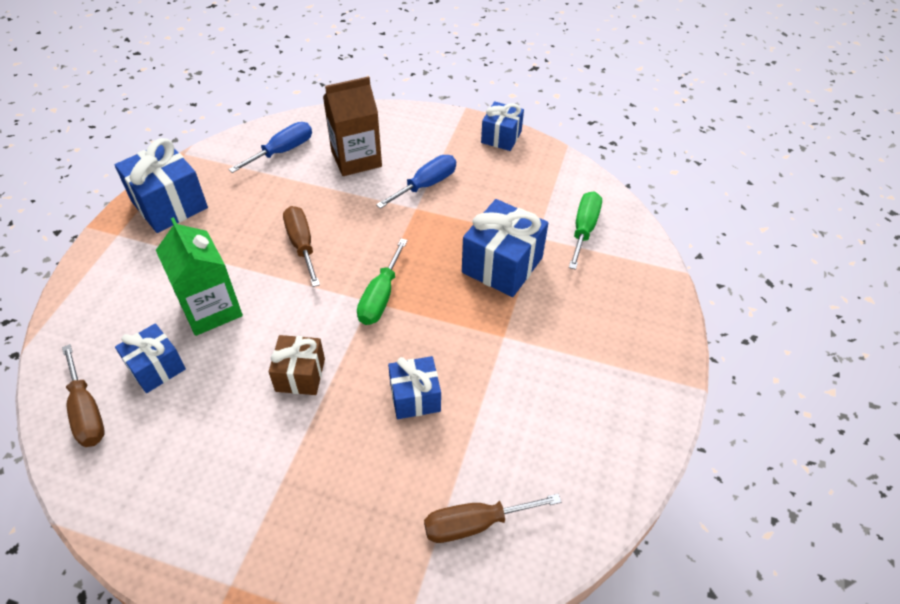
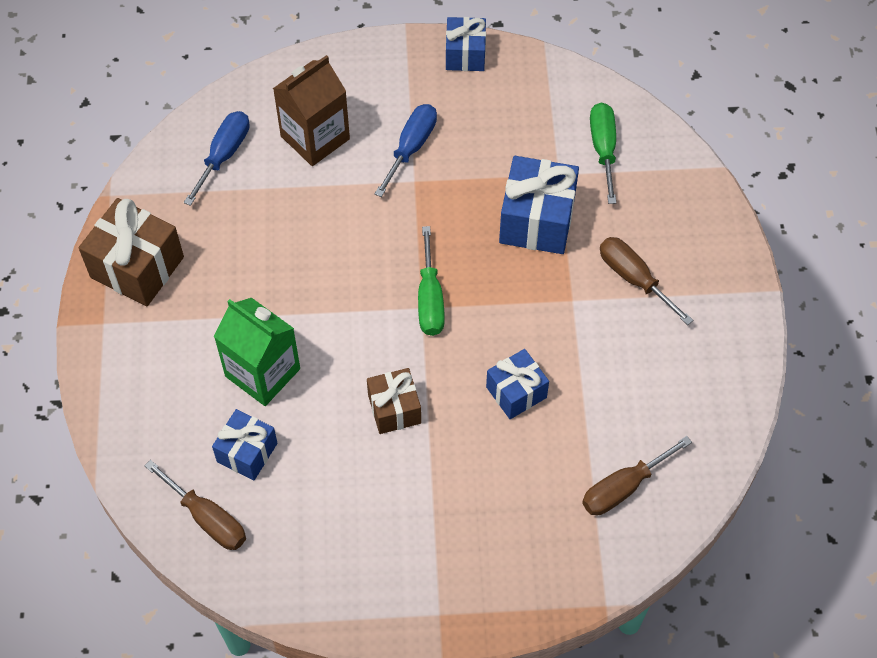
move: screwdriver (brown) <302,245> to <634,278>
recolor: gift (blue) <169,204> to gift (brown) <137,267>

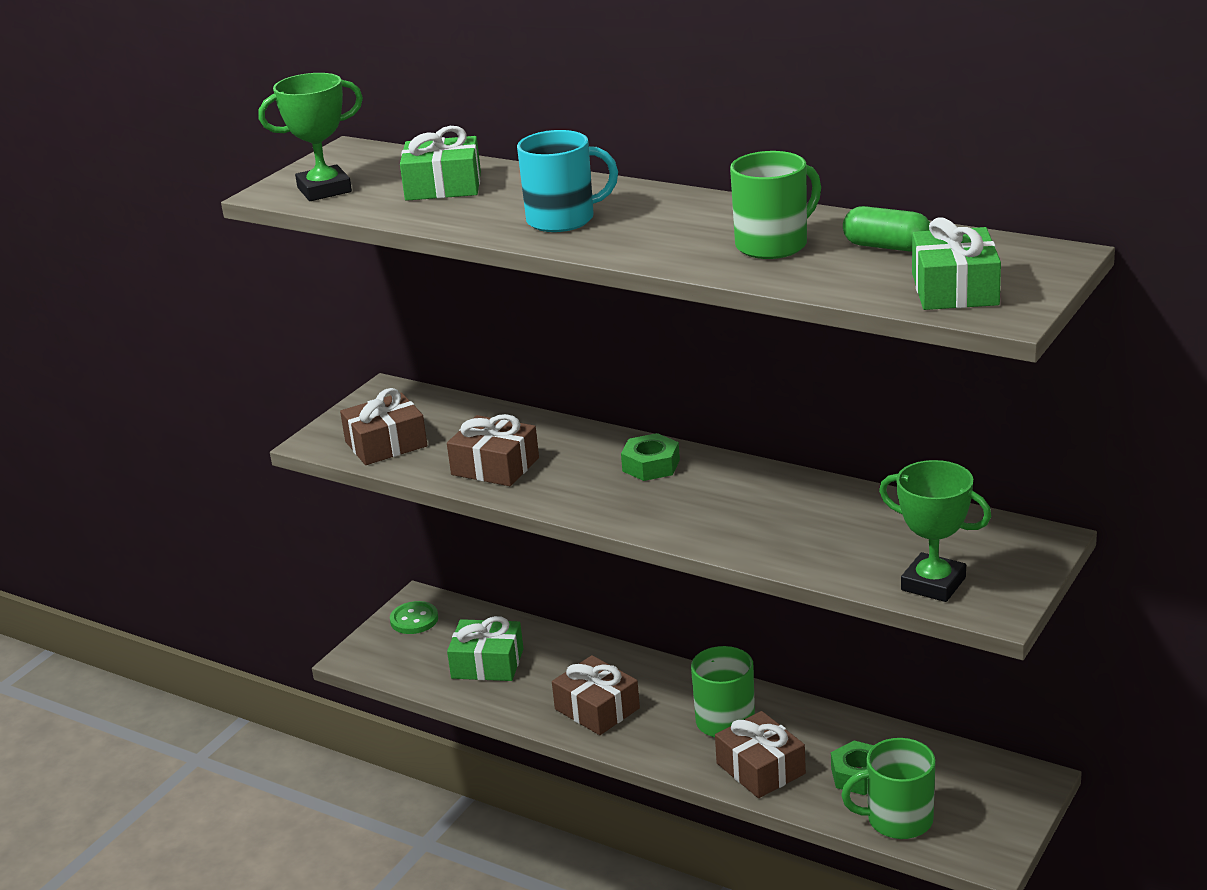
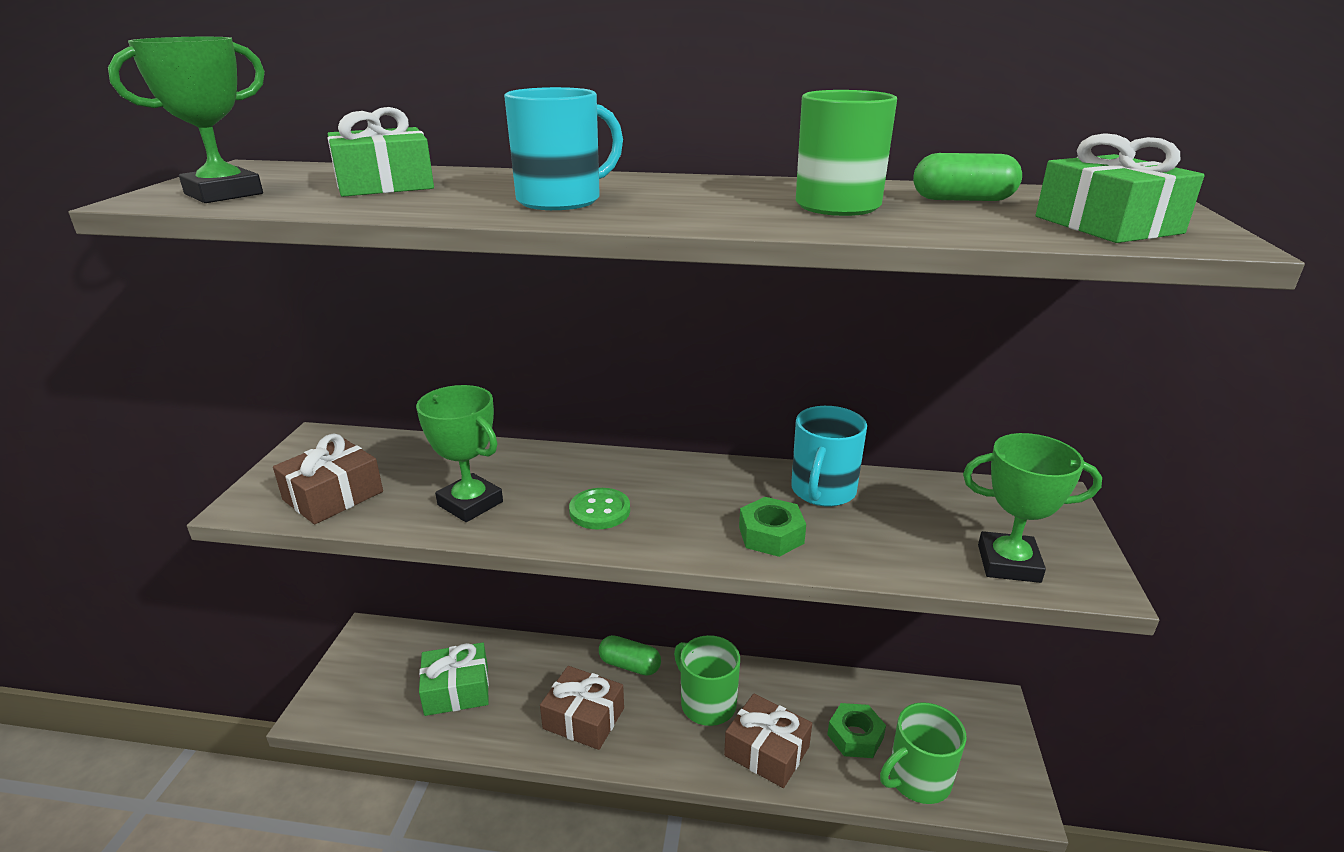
insert: capsule (green) <630,665>; mug (turquoise) <823,491>
move: button (green) <414,620> to <599,511>; nut (green) <651,465> to <771,535>
replace: gift (brown) <495,466> to trophy (green) <470,503>

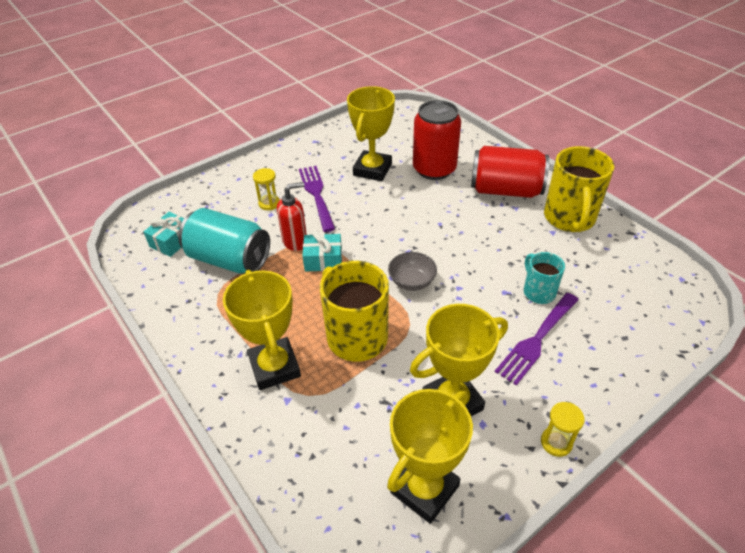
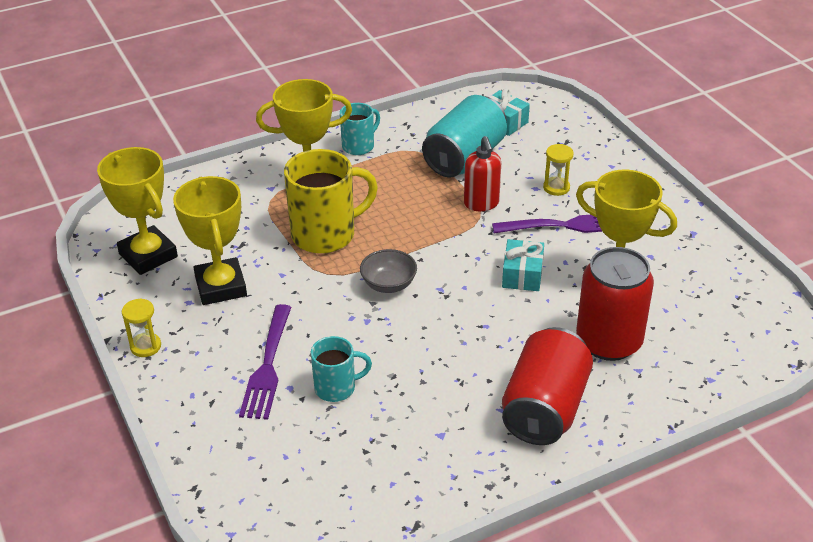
delete: mug (yellow) <569,218>
insert: mug (turquoise) <359,146>
move: gift (turquoise) <323,260> to <522,275>
rotate: fork (purple) <536,340> = <267,366> 135 degrees counterclockwise

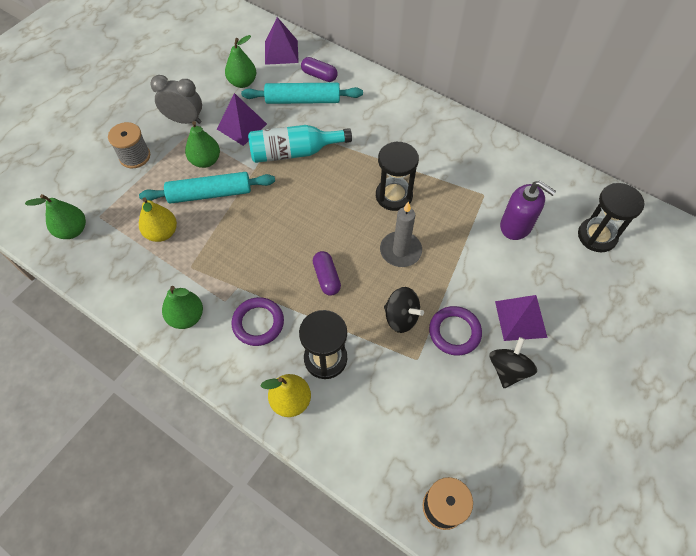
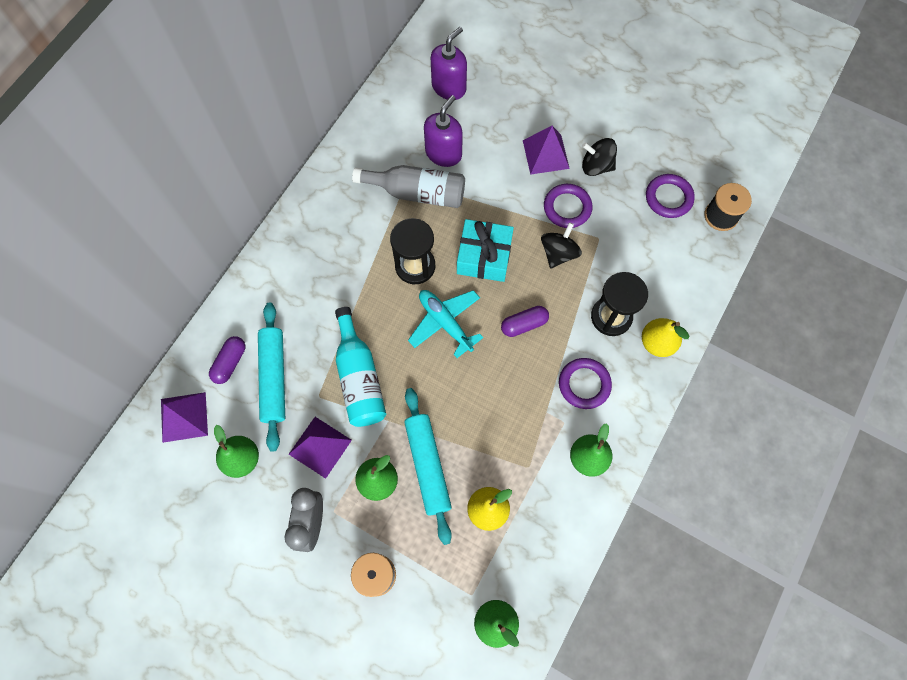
insert: bottle (grey) <417,193>; plane (turquoise) <445,323>; ring (purple) <668,198>
replace: candle (grey) <400,251> to gift (turquoise) <484,257>; hourglass (black) <597,236> to soap dispenser (purple) <449,87>

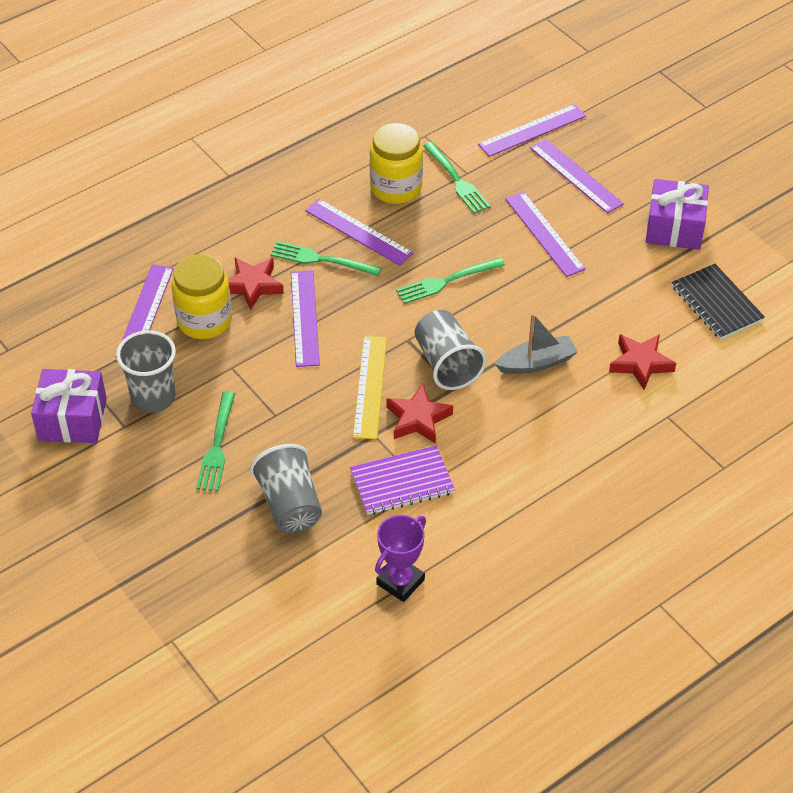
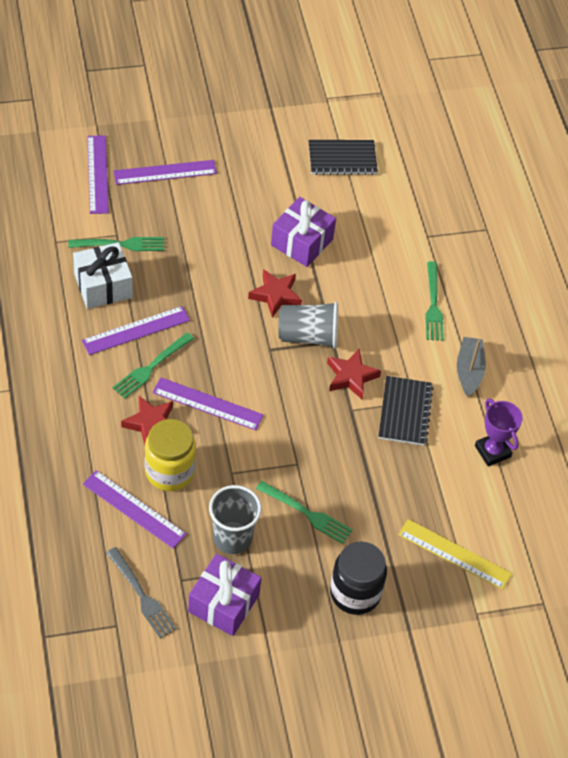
delete: cup (grey) <290,505>; ruler (purple) <544,234>
insert: fork (grey) <142,595>; jar (black) <355,593>
move: ruler (yellow) <370,387> to <454,554>; fork (green) <446,281> to <433,304>; boat (grey) <536,363> to <469,371>; star (red) <640,364> to <275,295>; gift (purple) <674,228> to <302,242>
replace: jar (yellow) <396,188> to gift (white) <103,285>
recolor: notebook (purple) <402,482> to notebook (black) <405,412>

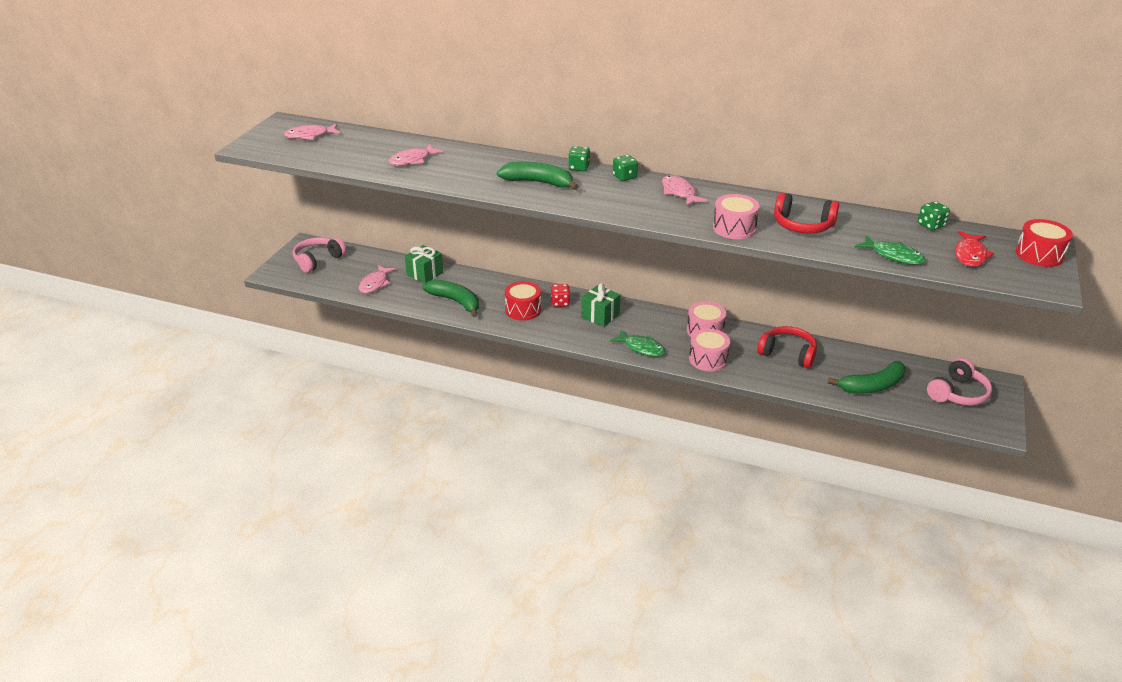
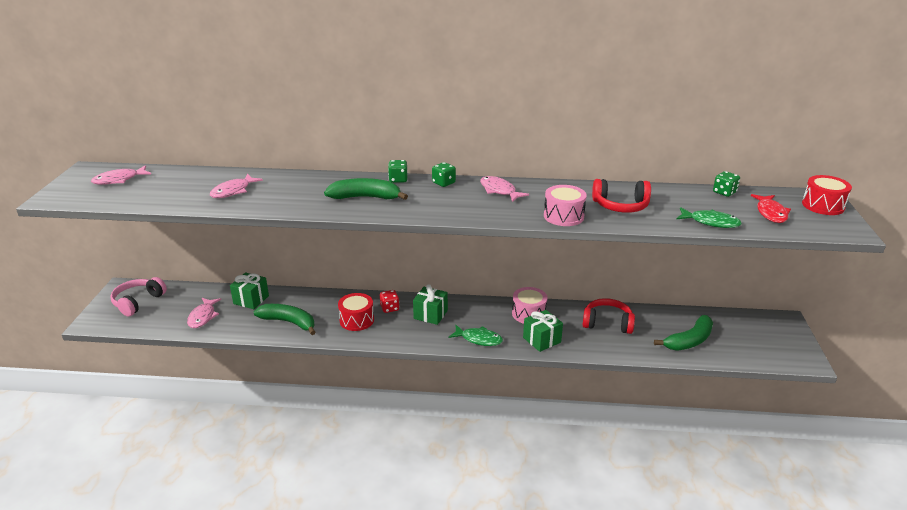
delete: headphones (pink) <957,393>
replace: drum (pink) <708,359> to gift (green) <542,340>

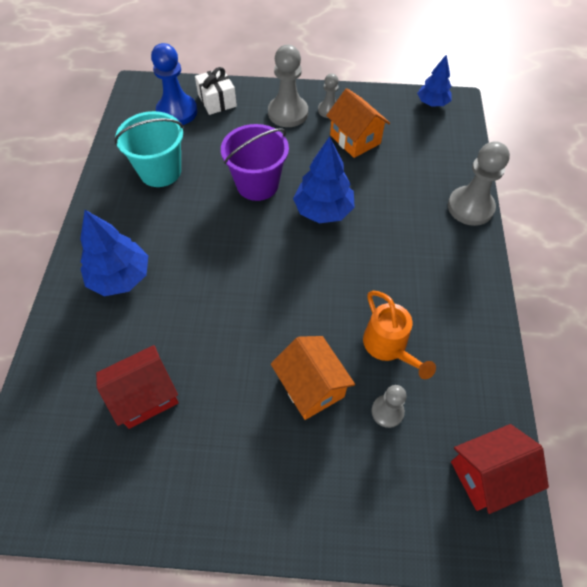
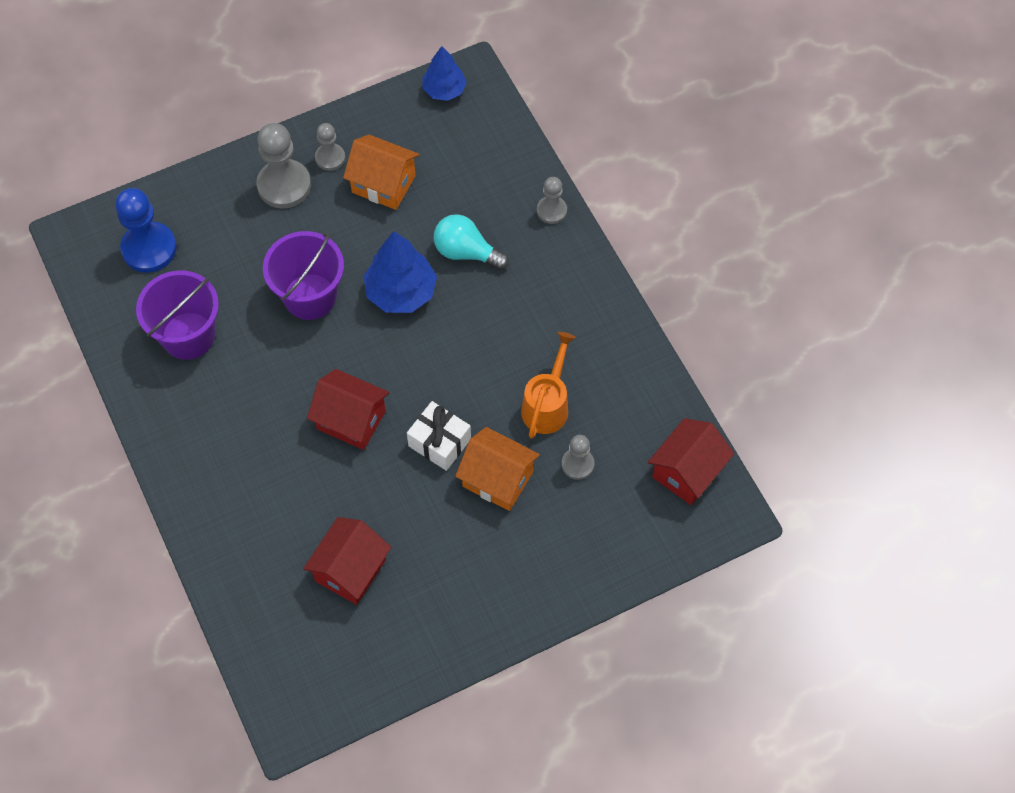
delete: tree (blue) <120,277>
insert: house (red) <351,420>; light bulb (turquoise) <466,252>
move: gift (white) <217,100> to <439,442>
recolor: bucket (turquoise) <160,171> to bucket (purple) <188,335>
rotate: watering can (orange) <388,347> = <547,405> 105 degrees counterclockwise
resize: pawn (grey) <470,207> = <551,210> x0.56

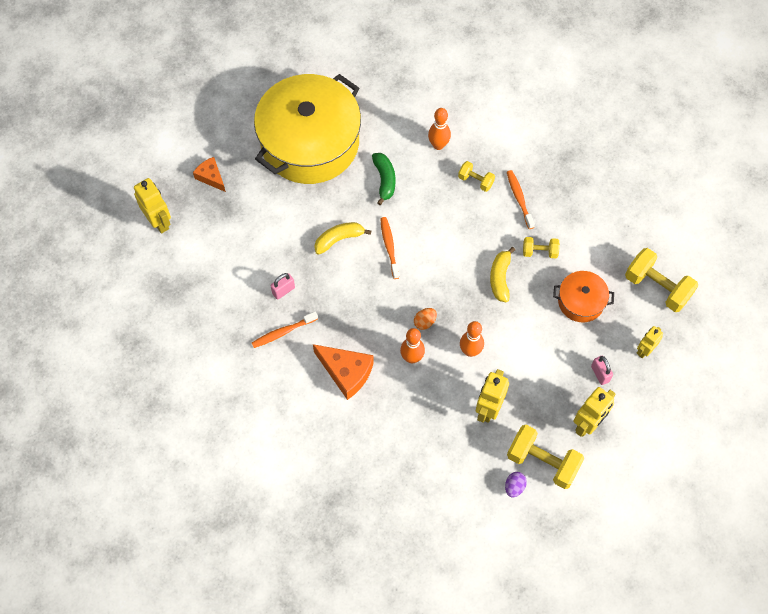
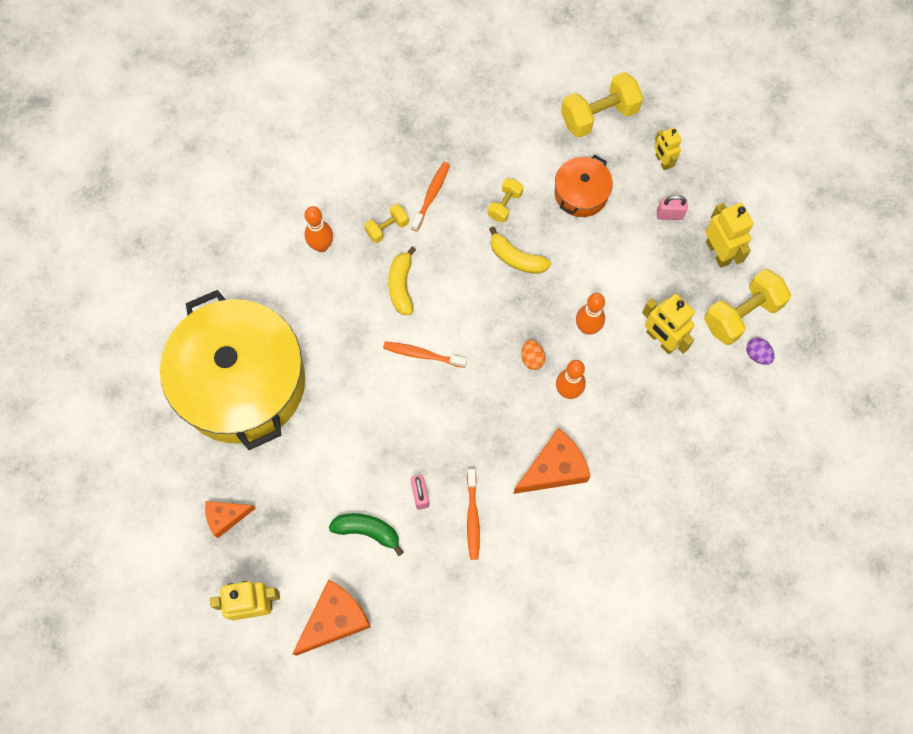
insert: cheese (orange) <335,620>
move: banana (yellow) <339,239> to <401,286>; banana (green) <384,180> to <367,531>
rotate: toothbrush (orange) <519,198> = <431,195> 105 degrees clockwise

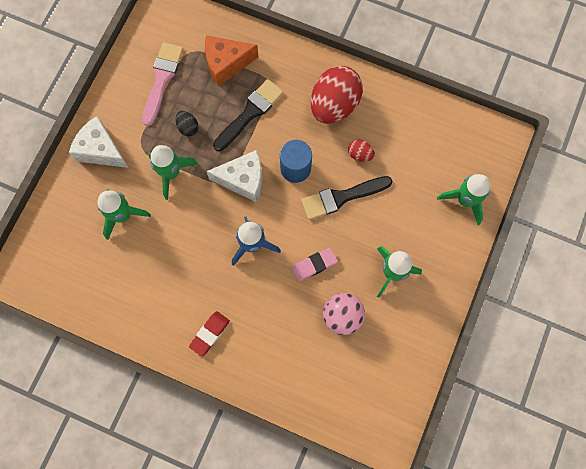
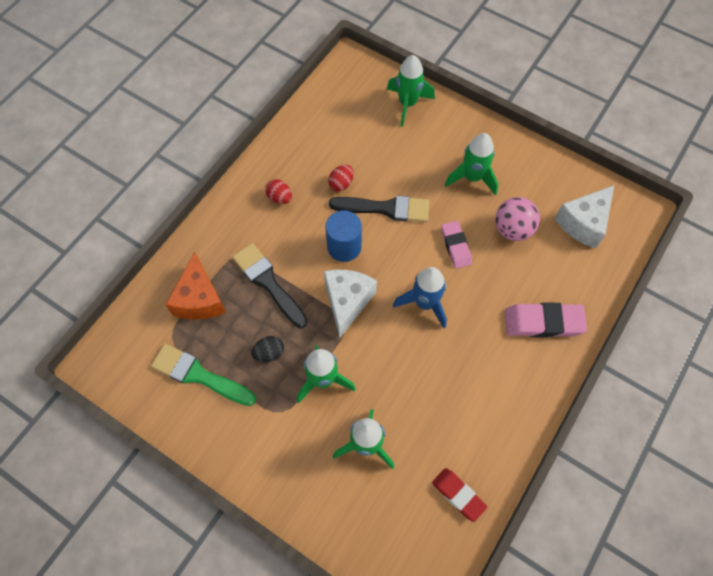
insert: eraser (pink) <543,322>
move: cheese (white) <101,150> to <583,223>; eraser (red) <209,333> to <458,495>
recolor: brush (pink) <162,79> to brush (green) <199,375>
rotate: brush (black) <341,197> = <385,208> 75 degrees counterclockwise
resize: egg (red) <334,105> = <280,198> x0.44

